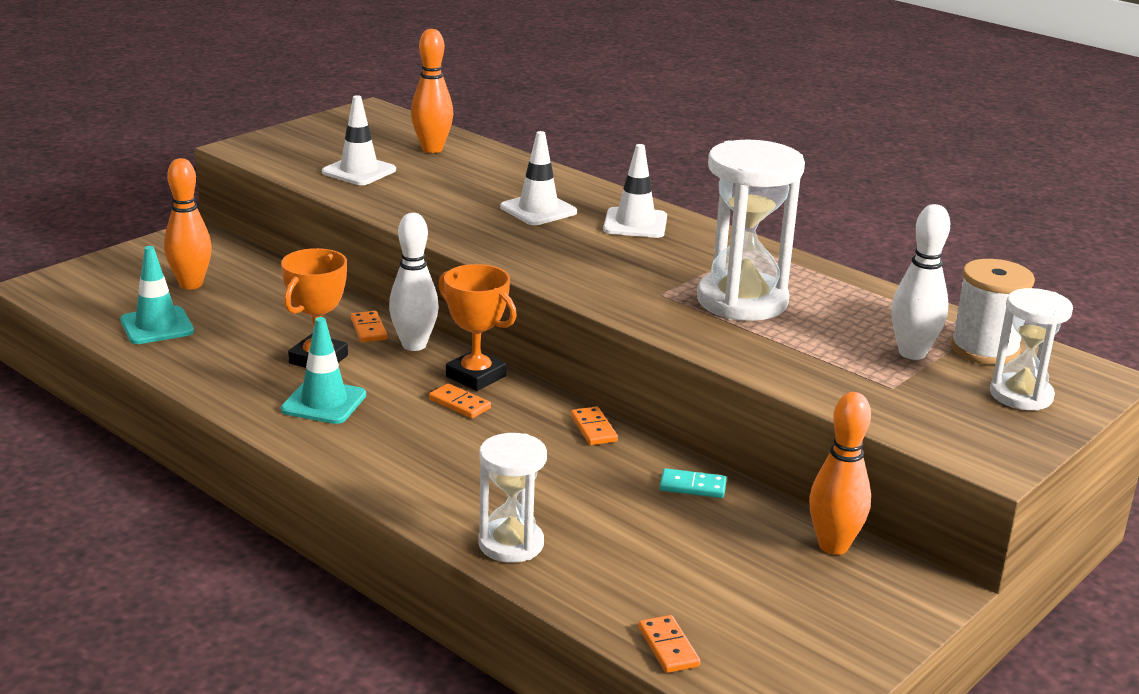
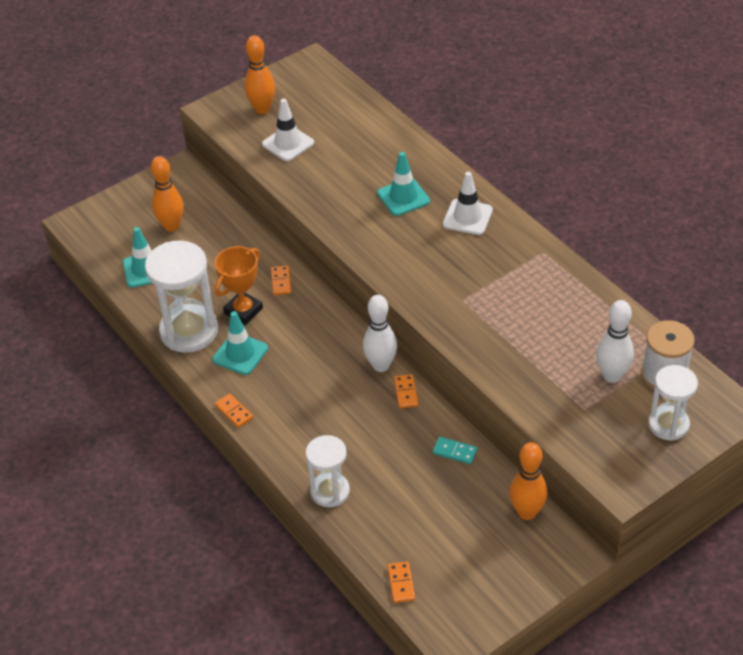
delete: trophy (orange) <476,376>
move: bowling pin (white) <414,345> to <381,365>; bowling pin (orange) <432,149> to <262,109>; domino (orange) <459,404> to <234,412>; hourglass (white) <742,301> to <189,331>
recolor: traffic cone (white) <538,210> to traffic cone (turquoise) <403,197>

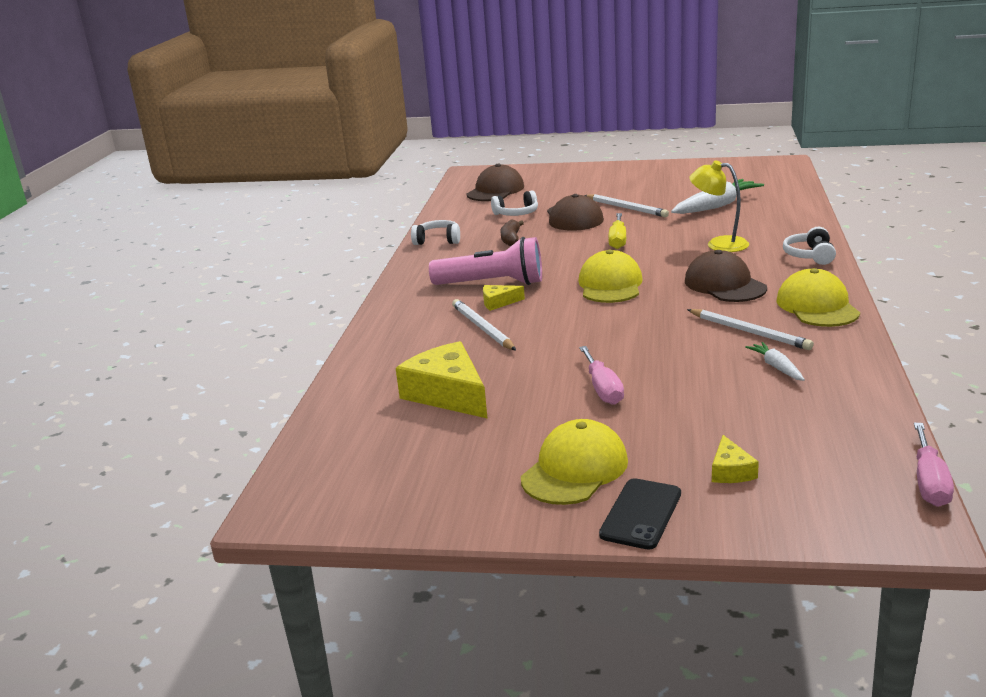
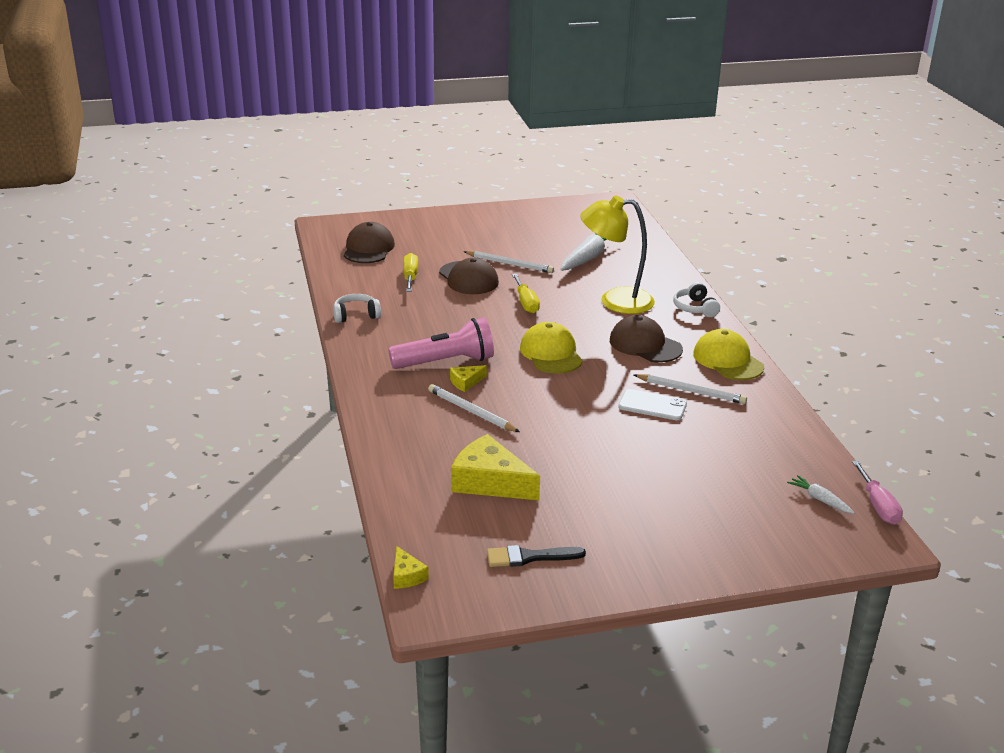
delete: banana (brown) <511,239>; cap (yellow) <575,469>; screwdriver (pink) <603,389>; phone (black) <641,514>
insert: brush (black) <529,557>; phone (white) <652,405>
move: cheese (yellow) <730,471> to <406,576>; carrot (white) <776,367> to <820,500>
replace: headphones (white) <516,213> to screwdriver (yellow) <410,277>
resize: lamp (yellow) <718,244> = <615,301> x1.50

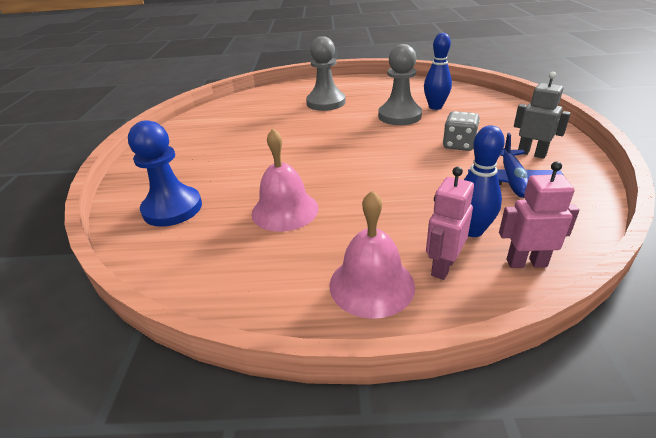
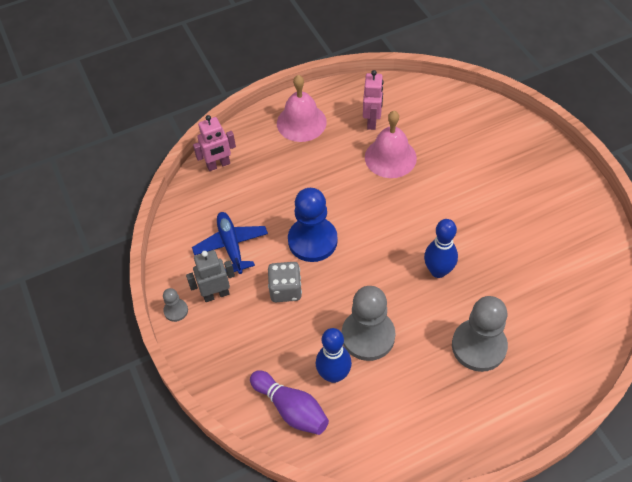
insert: pawn (grey) <176,310>; bowling pin (purple) <291,408>
move: pawn (blue) <172,208> to <312,240>; robot (pink) <443,266> to <372,121>; bowling pin (blue) <472,230> to <438,271>
rotate: robot (grey) <531,153> = <216,294> 150 degrees clockwise

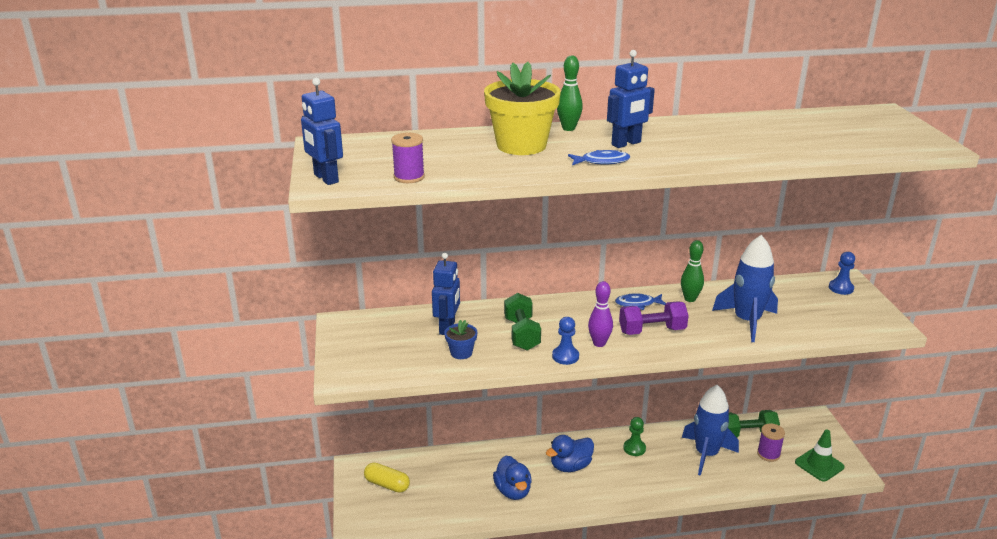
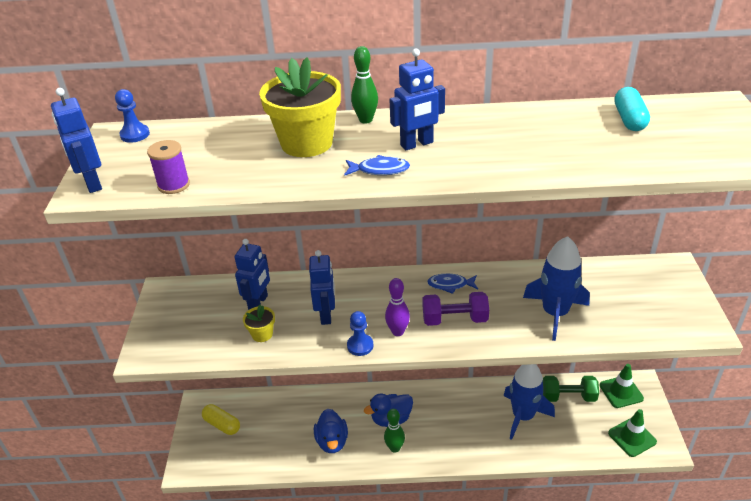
delete: pawn (green) <634,448>; spool (purple) <768,454>
insert: traffic cone (green) <621,392>; capsule (turquoise) <629,119>
move: bowling pin (green) <690,299> to <395,448>; pawn (blue) <841,288> to <135,135>
replace: dumbbell (green) <522,334> to robot (blue) <326,315>
recolor: flower pot (blue) <461,353> to flower pot (yellow) <262,334>

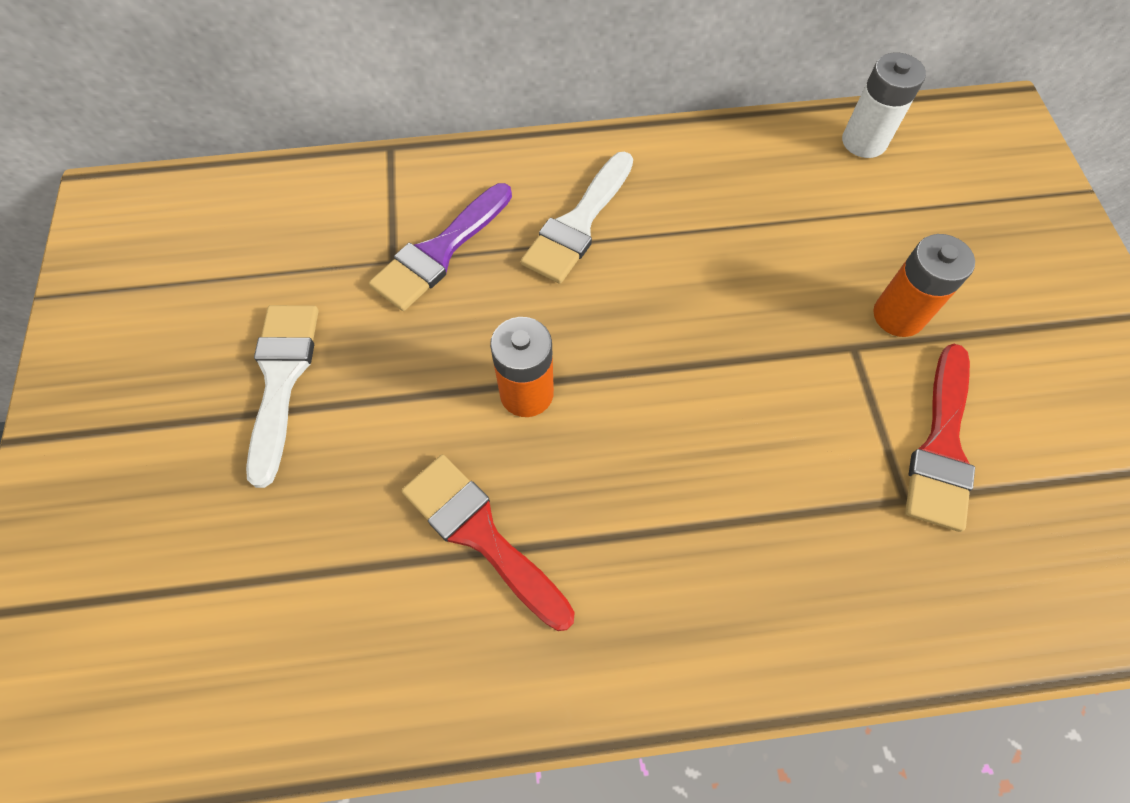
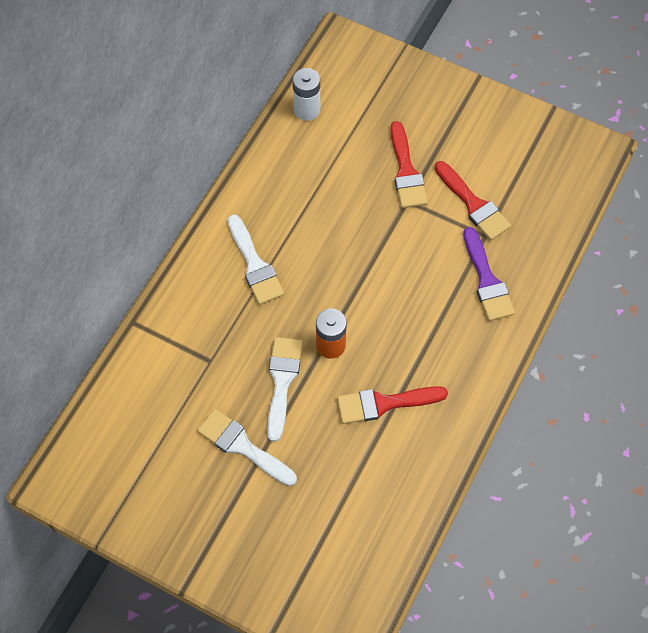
insert: brush (white) <282,381>
move: brush (purple) <439,252> to <487,280>
replace: battery (orange) <898,315> to brush (red) <406,171>

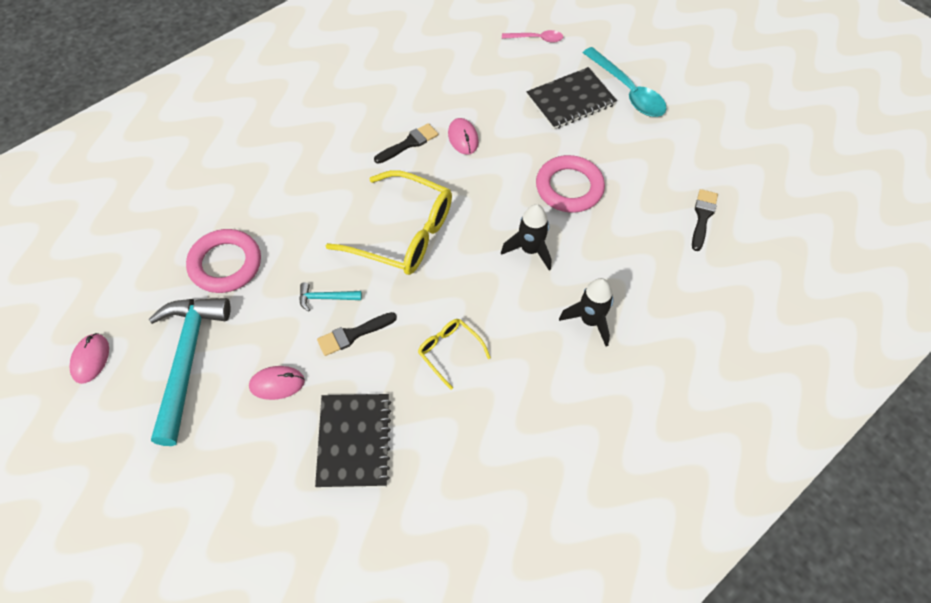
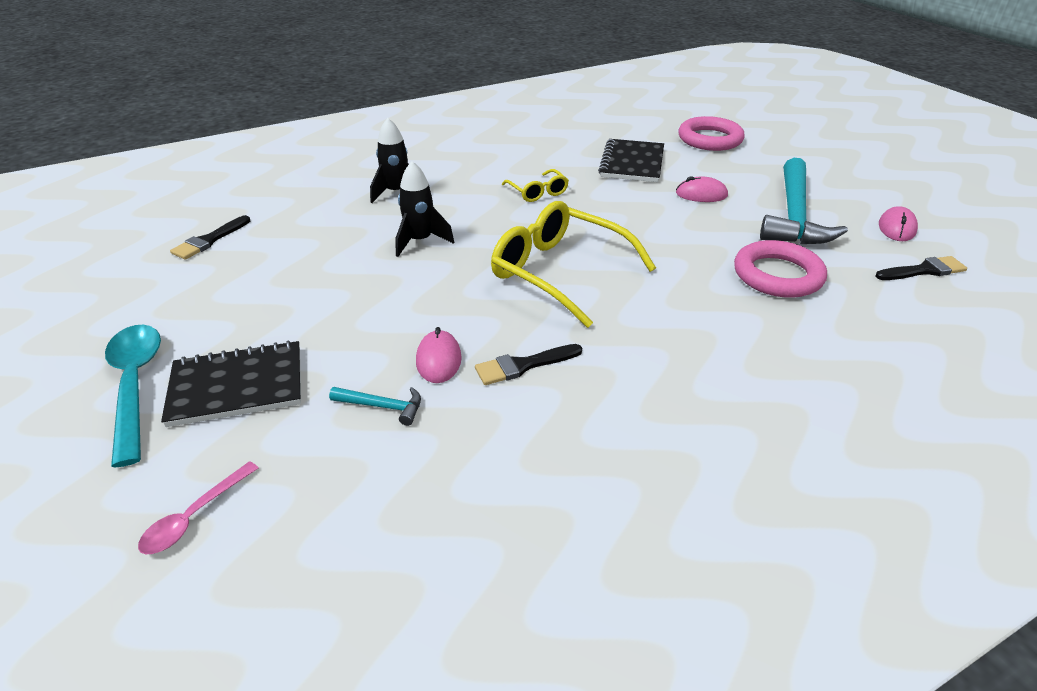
move: hammer (turquoise) <325,298> to <383,406>; brush (black) <353,334> to <924,270>; ring (pink) <569,187> to <710,139>
rotate: spoon (pink) <536,39> = <195,516> 75 degrees counterclockwise

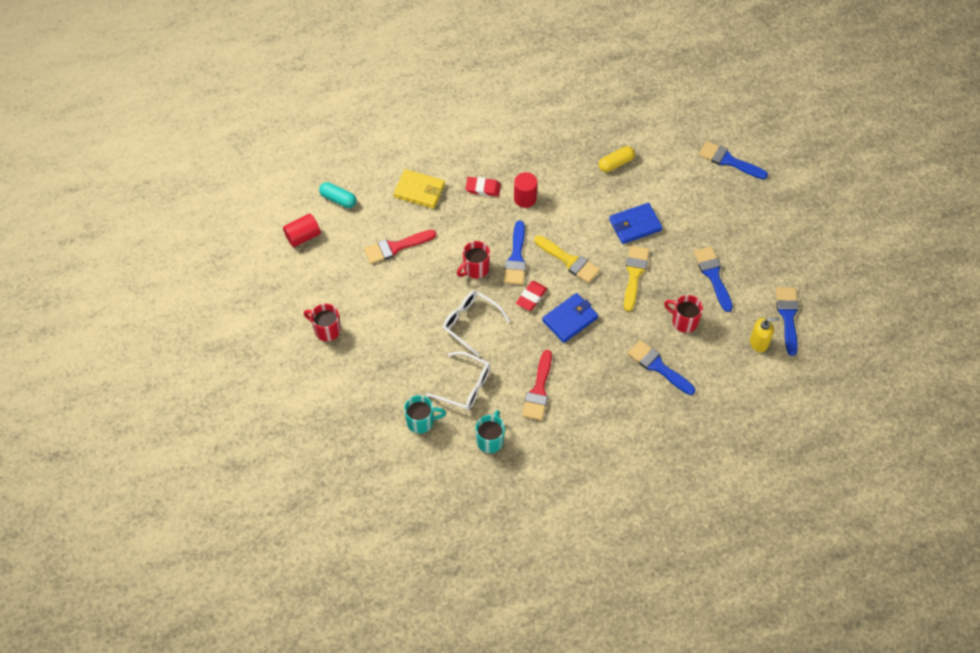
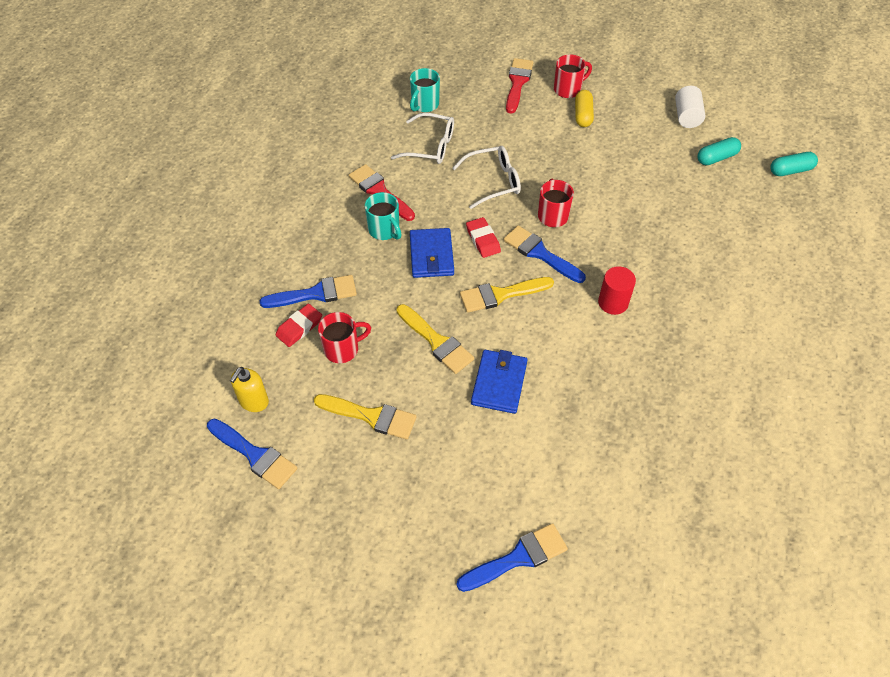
delete: wallet (yellow) <419,191>
insert: capsule (turquoise) <790,170>
move: brush (red) <395,247> to <517,83>; eraser (red) <483,188> to <299,327>; mug (turquoise) <490,440> to <384,230>; capsule (yellow) <616,163> to <583,115>
recolor: cylinder (red) <303,236> to cylinder (white) <686,116>; brush (blue) <713,275> to brush (yellow) <371,416>
rotate: glasses (white) <465,386> = <431,146> 135 degrees counterclockwise

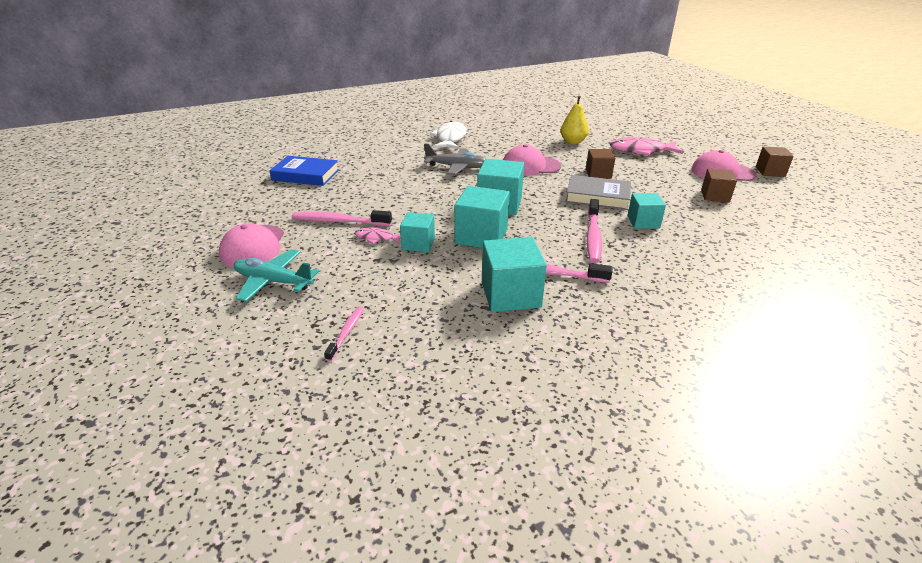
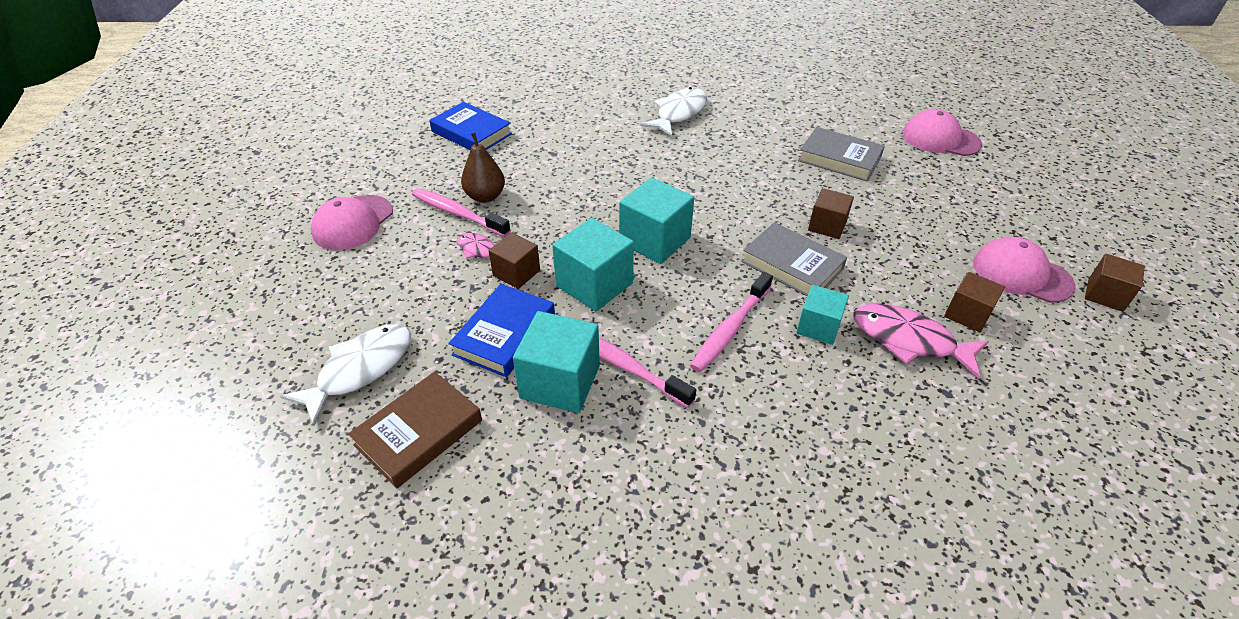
delete: plane (turquoise) <273,282>; plane (grey) <456,167>
insert: book (brown) <419,433>; book (blue) <504,334>; pear (brown) <485,196>
move: cap (pink) <530,166> to <940,139>; fish (pink) <641,151> to <908,340>
replace: toothbrush (pink) <346,333> to fish (white) <360,369>; pear (yellow) <573,142> to book (grey) <839,159>
recolor: cube (turquoise) <418,244> to cube (brown) <516,273>

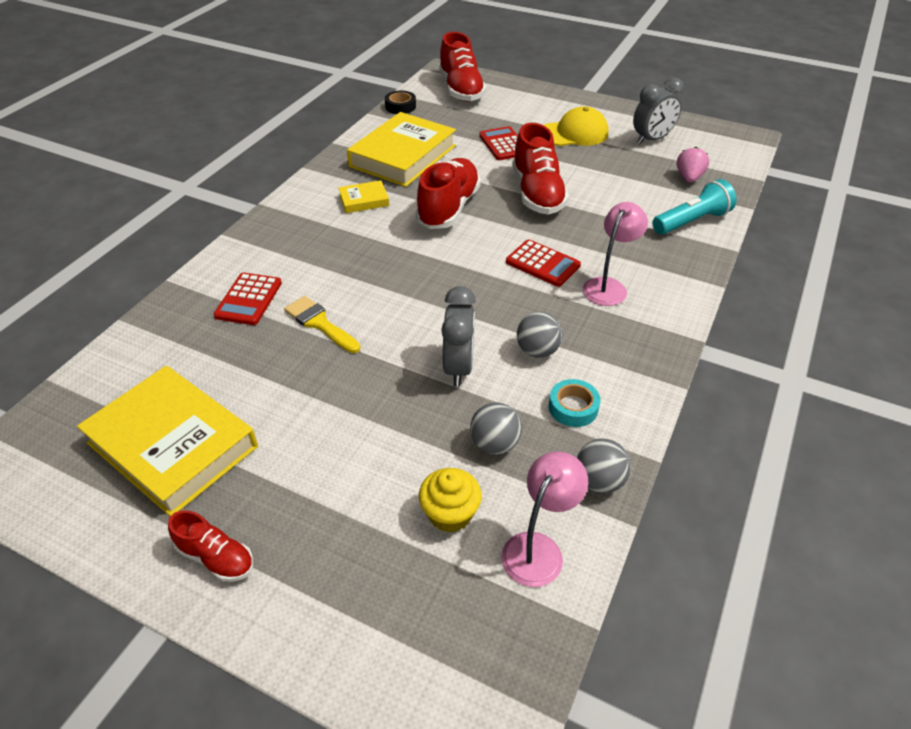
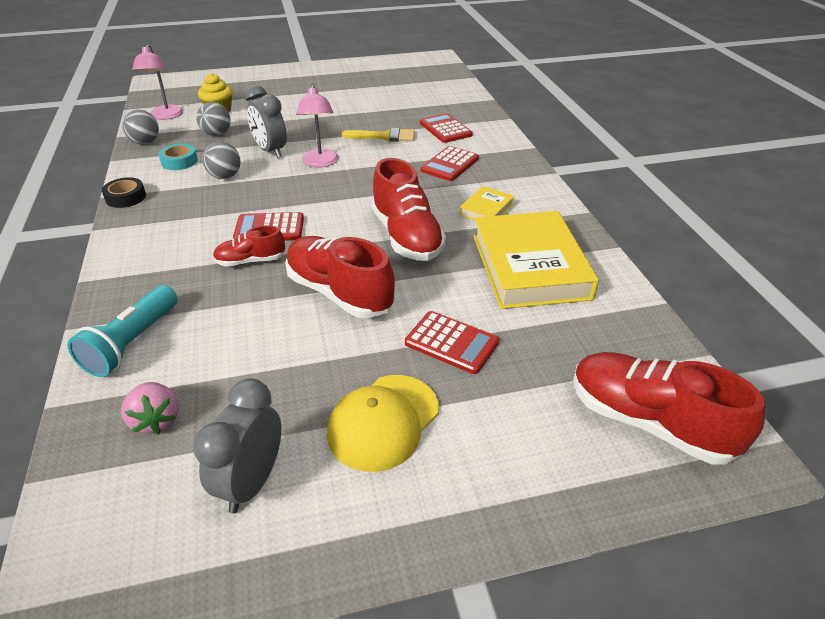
delete: book (yellow) <172,445>
insert: calculator (red) <449,164>
move: shoe (red) <216,557> to <251,261>; tape (black) <400,106> to <126,197>; lamp (pink) <608,286> to <320,163>

